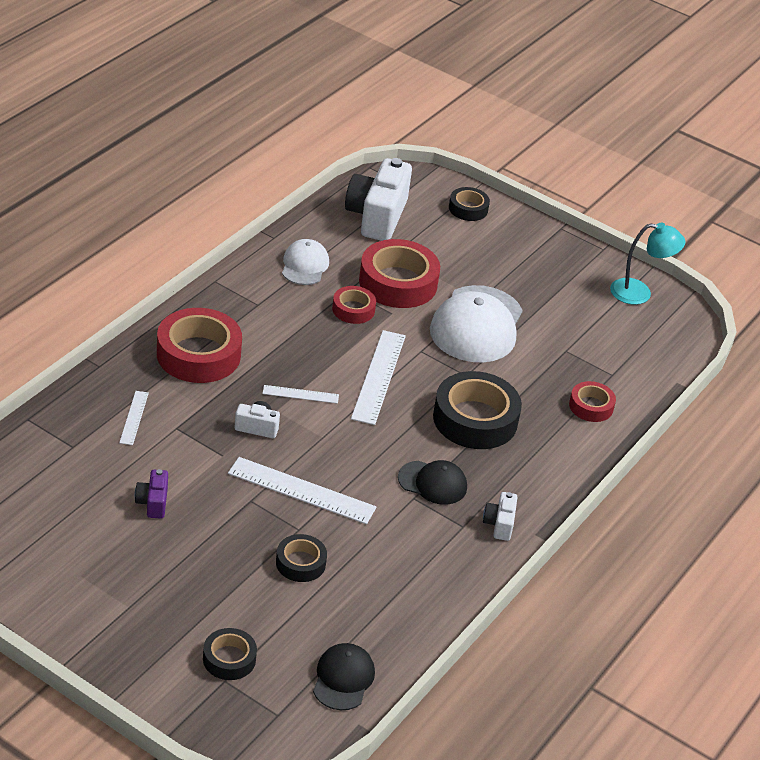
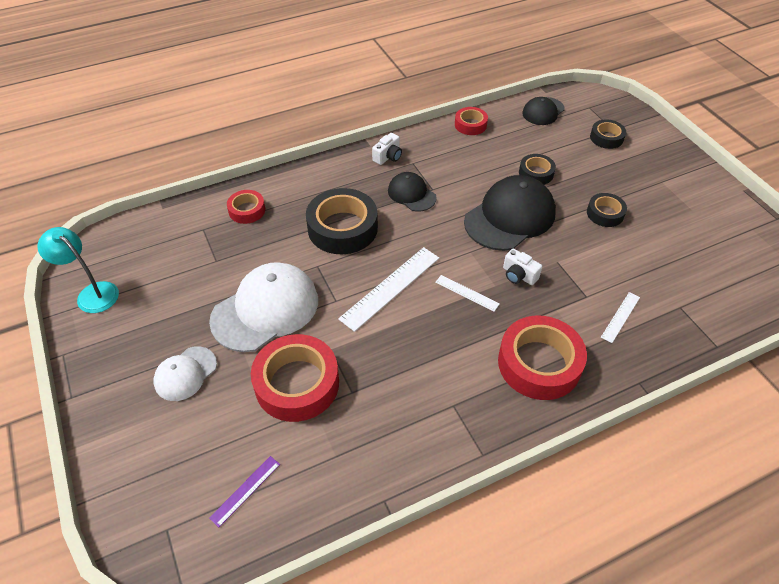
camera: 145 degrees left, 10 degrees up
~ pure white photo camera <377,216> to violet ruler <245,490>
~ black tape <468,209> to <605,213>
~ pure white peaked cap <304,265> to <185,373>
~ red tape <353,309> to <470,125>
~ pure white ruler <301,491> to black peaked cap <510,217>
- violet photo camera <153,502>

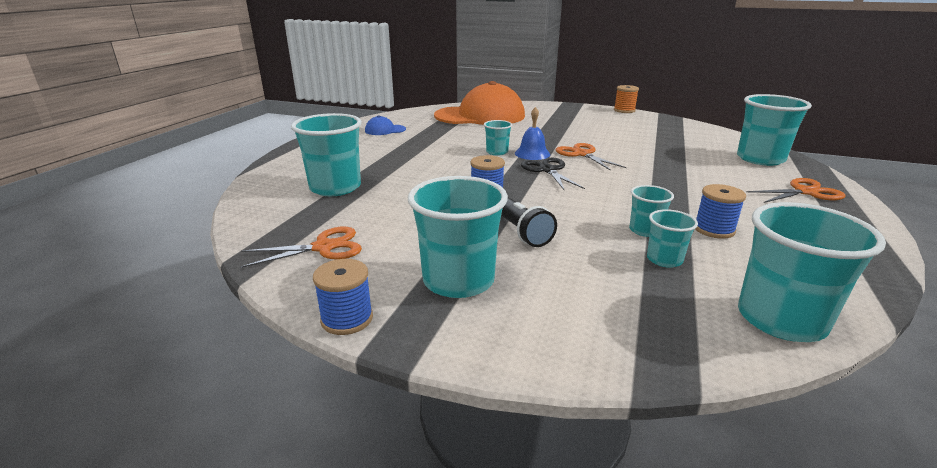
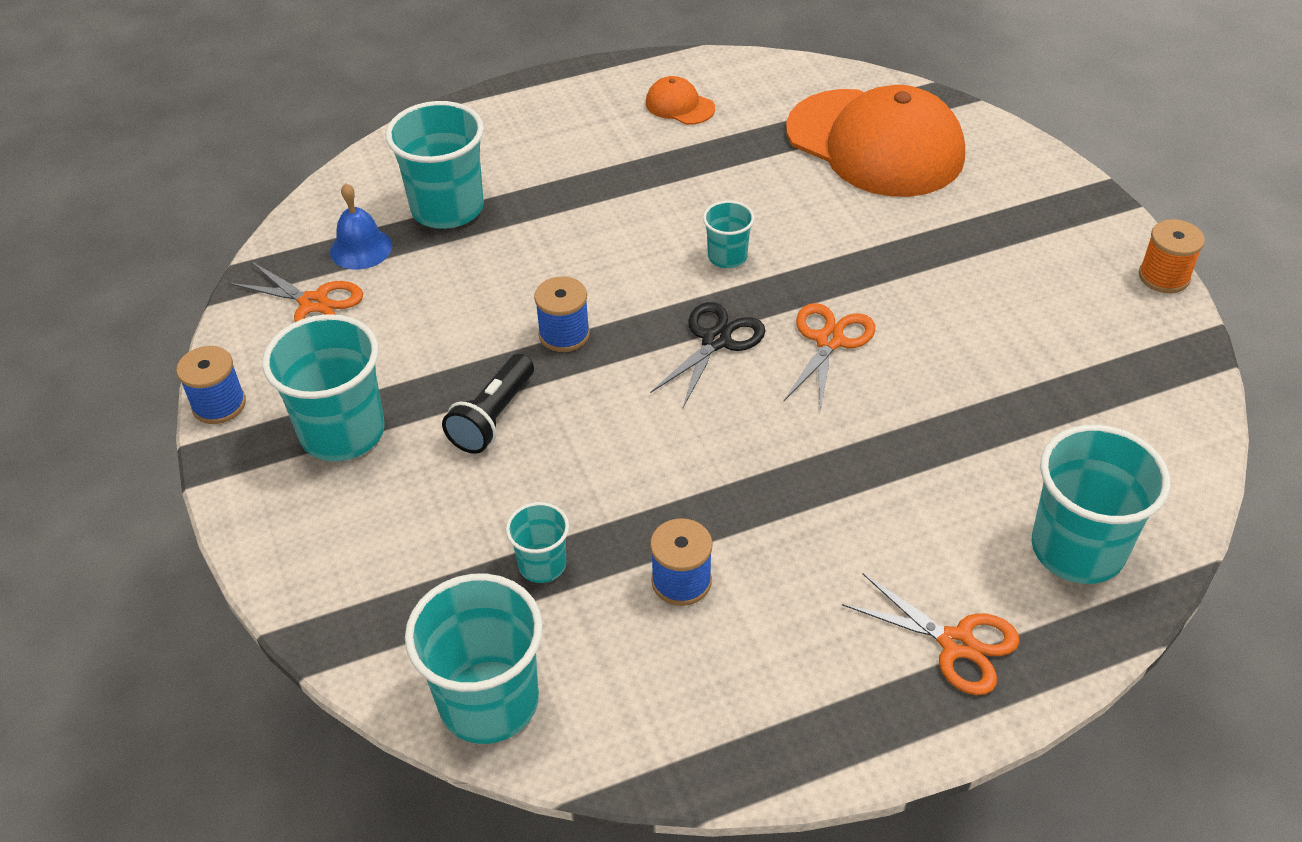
camera: 50 degrees right, 20 degrees up
~ royal blue school bell <532,153> to <361,248>
~ royal blue peaked cap <385,130> to bright orange peaked cap <679,105>
- aqua tumbler <645,230>

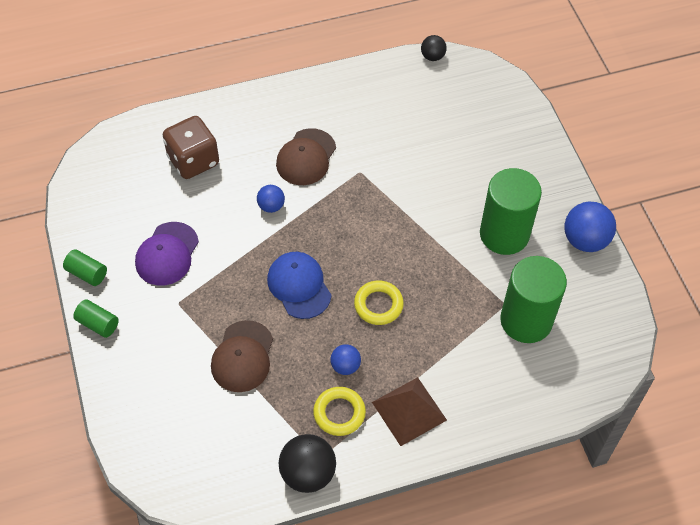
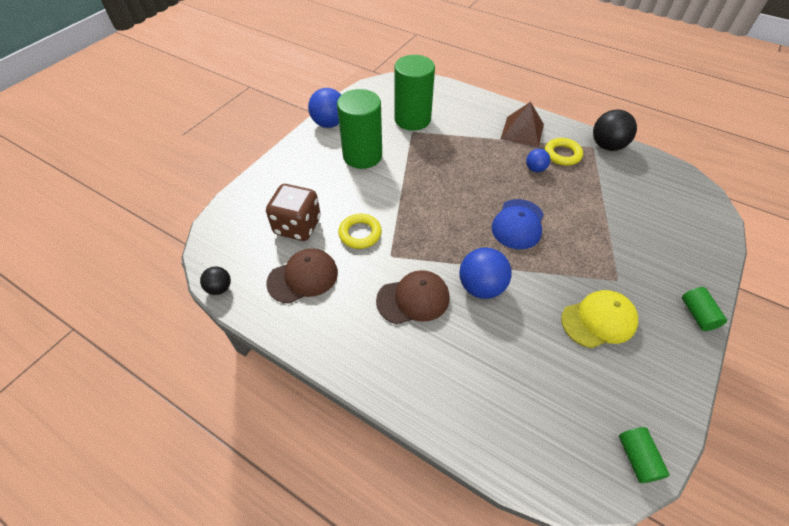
camera: 130 degrees left, 5 degrees down
~ russet die <193,160> to <297,226>
~ royal blue sphere <271,206> = <481,287> x1.77
~ violet peaked cap <167,254> to yellow peaked cap <598,320>
~ emerald cylinder shape <87,273> to <637,458>
~ yellow ring <378,305> to <360,234>
~ russet peaked cap <242,356> to <303,277>

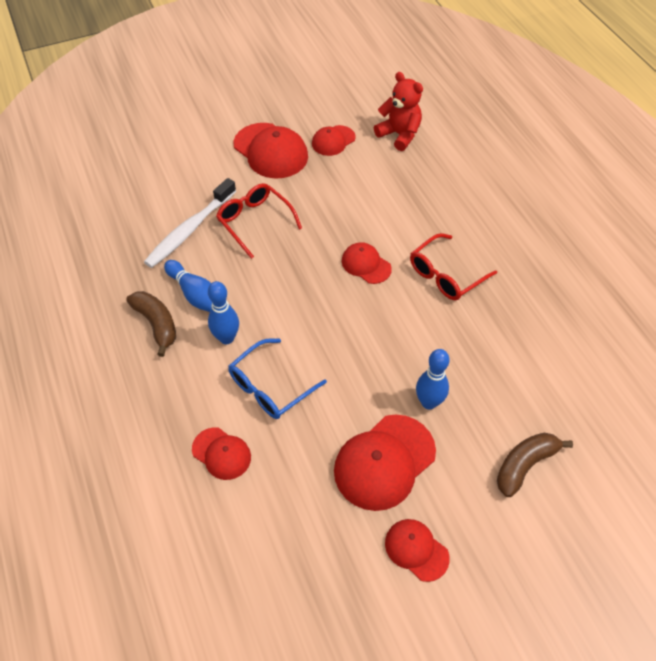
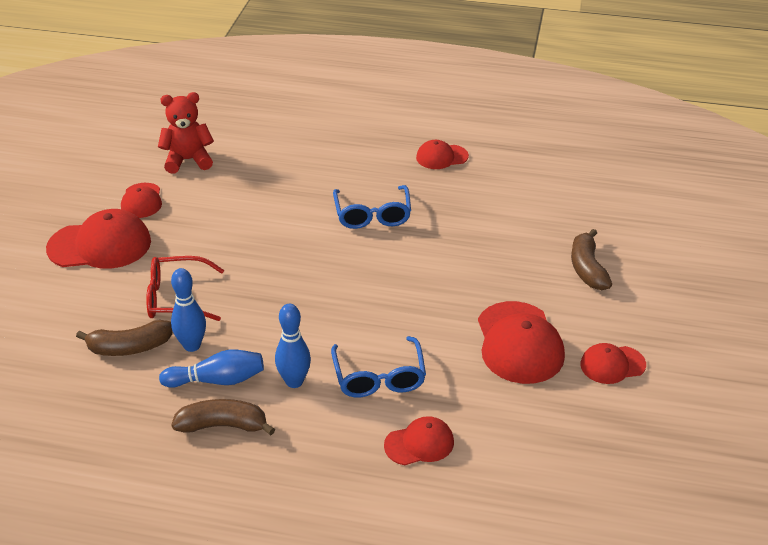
camera: 55 degrees left, 15 degrees down
~ pure white tooth brush <190,229> to russet banana <129,347>
~ red eyeglasses <446,275> to royal blue eyeglasses <372,215>
~ red peaked cap <366,264> to <441,157>
~ royal blue tenpin <429,402> to <192,345>

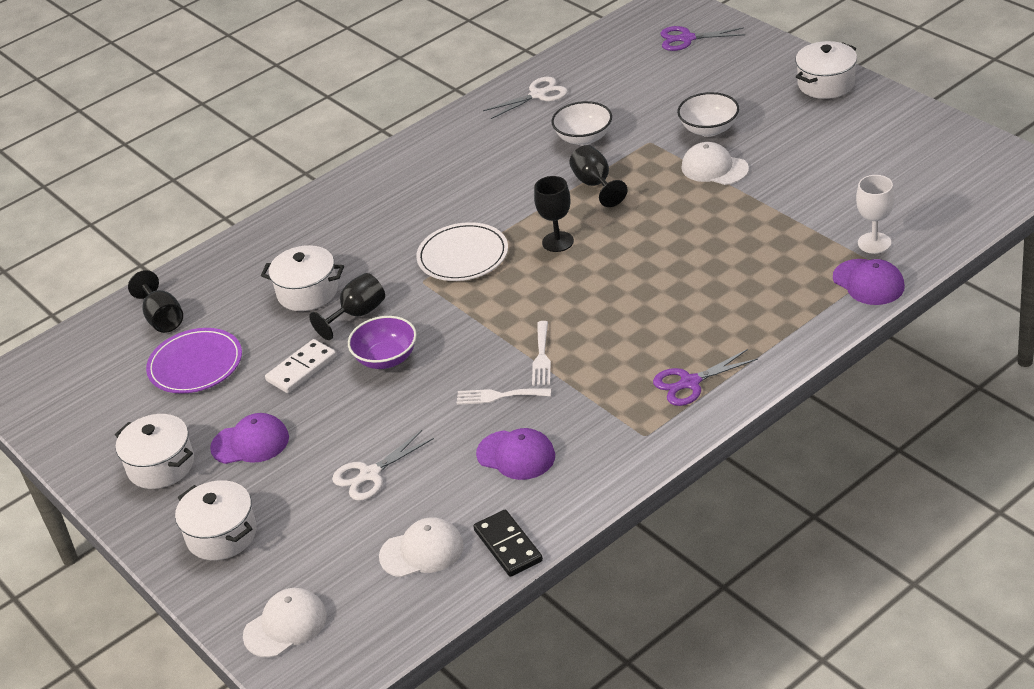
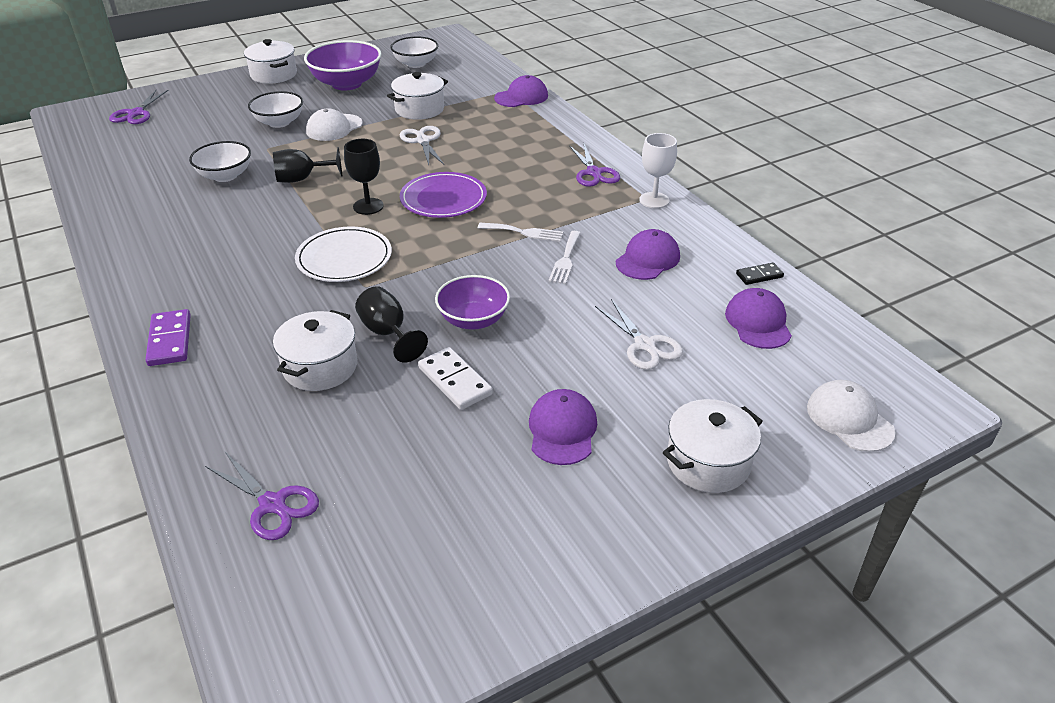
camera: 85 degrees left, 0 degrees up
~ pure white scissors <538,95> to <423,141>
~ pure white chalice <874,243> to <654,200>
~ black chalice <162,318> to violet scissors <272,504>
~ violet dinner plate <195,364> to <443,199>
~ pure white stockpot <161,465> to <419,109>
~ black domino tile <508,546> = <759,275> x0.62
~ pure white peaked cap <422,551> to violet peaked cap <758,322>
+ pure white bowl <415,64>
+ violet bowl <346,84>
+ violet domino tile <170,340>

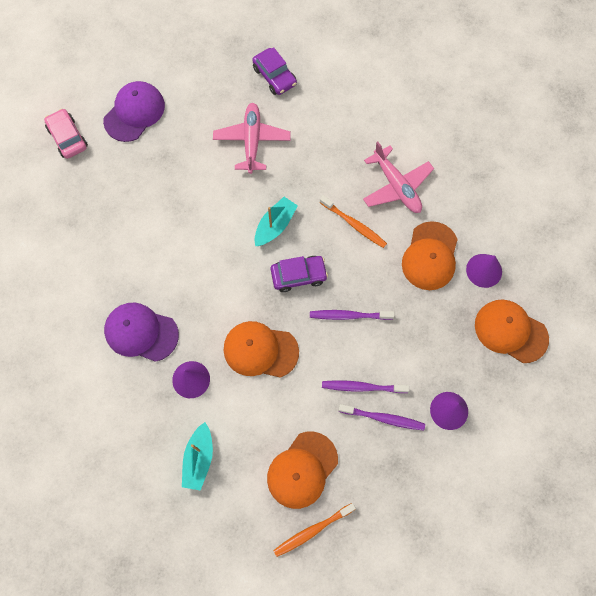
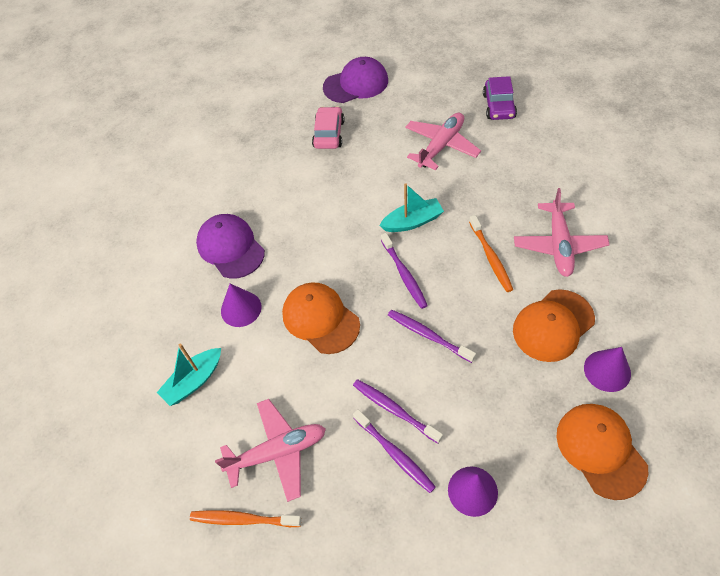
camera: 40 degrees right, 15 degrees down
~ rosy car <68,138> to <329,134>
~ violet car <298,276> to violet tooth brush <404,274>
~ bright orange peaked cap <302,470> to rosy aeroplane <277,452>

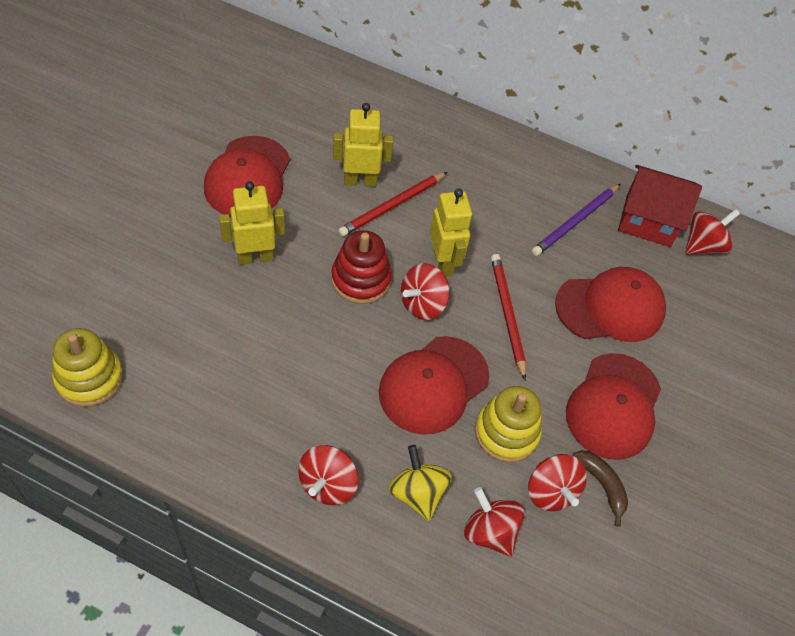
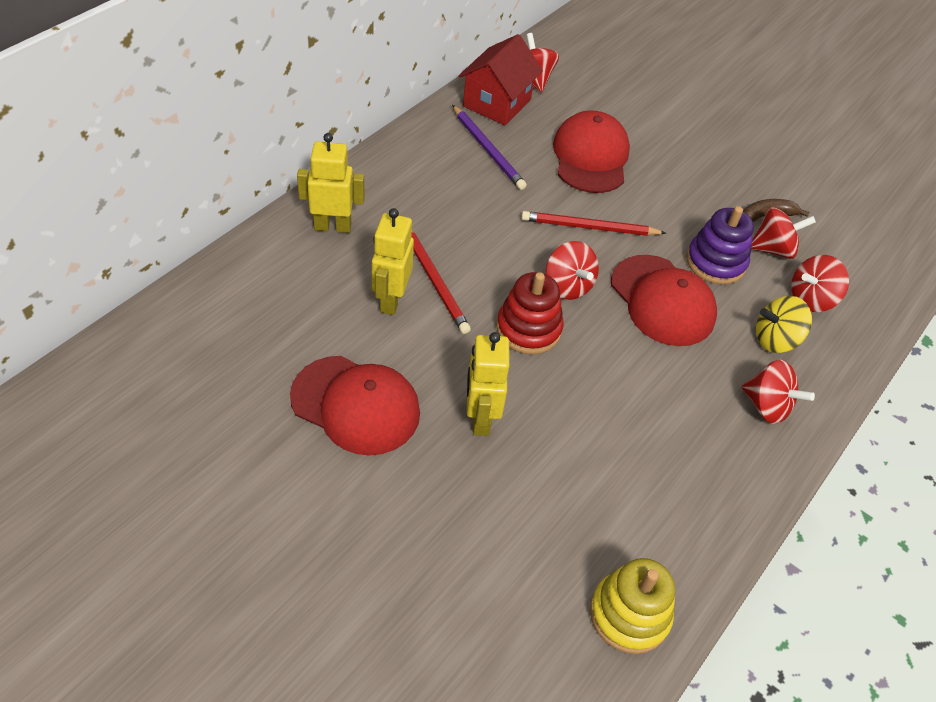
camera: 75 degrees left, 5 degrees down
~ yellow robot <443,262> to <333,226>
- red peaked cap <613,406>
~ yellow ring stacker <506,433> to violet ring stacker <715,262>

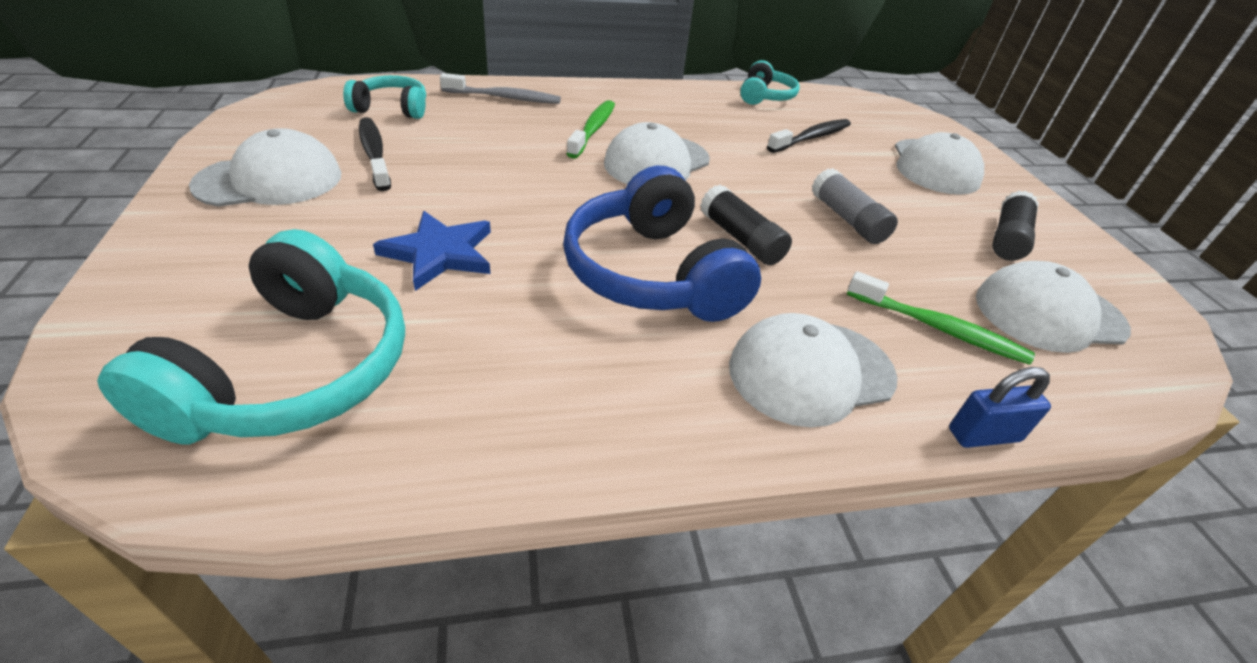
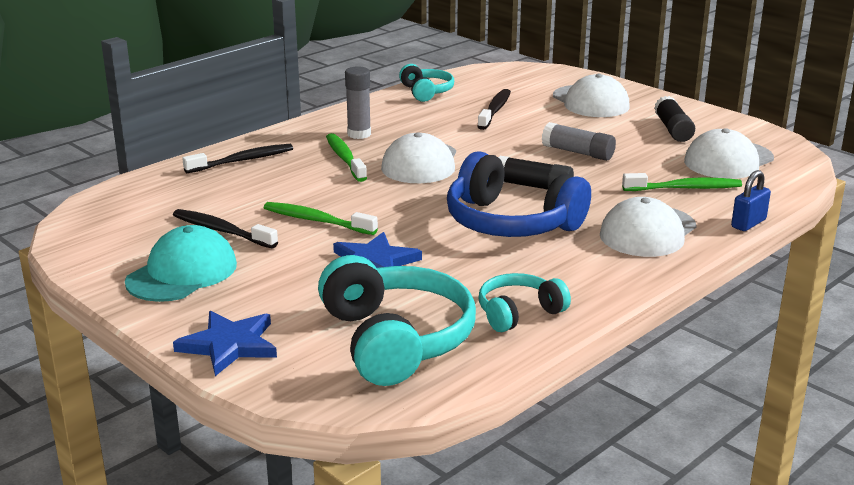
camera: 30 degrees left, 15 degrees down
~ gray tooth brush <505,98> to black tooth brush <242,161>
~ aqua over-ear headphones <392,109> to <519,313>
~ pure white peaked cap <270,180> to aqua peaked cap <182,273>
+ gray stick of glue <359,134>
+ emerald tooth brush <316,221>
+ royal blue star <229,345>

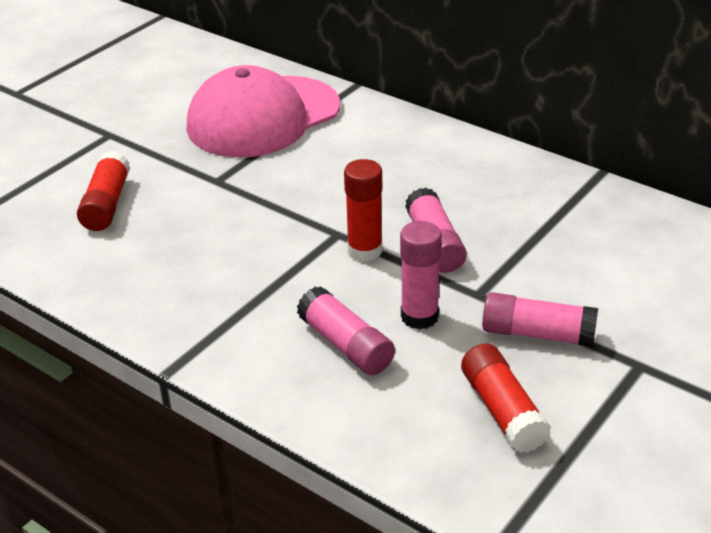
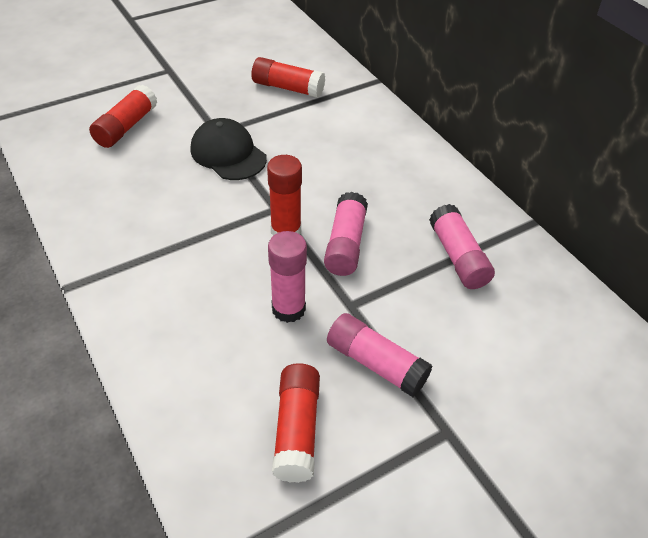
camera: 20 degrees right, 10 degrees up
~ rosy peaked cap <263,117> to red stick of glue <287,88>
~ rosy stick of glue <346,345> to <458,257>
+ black peaked cap <228,154>

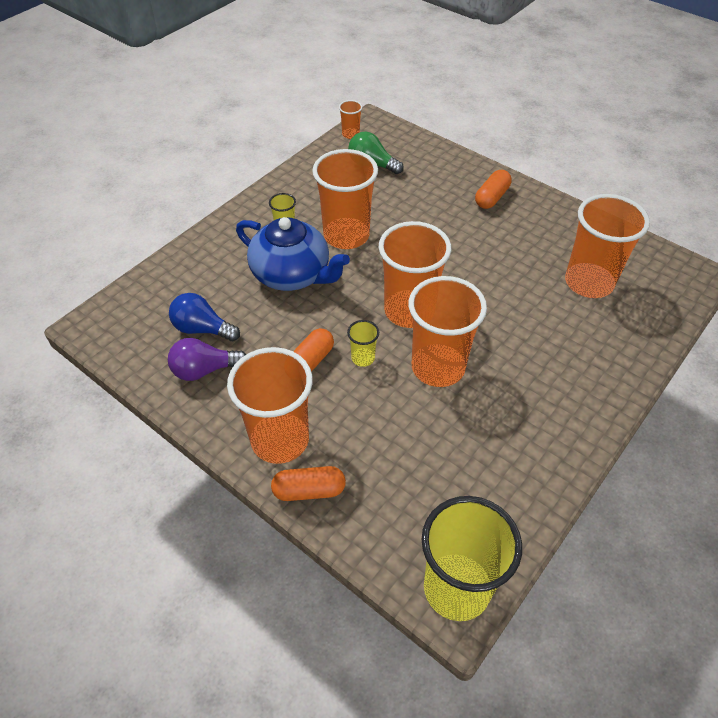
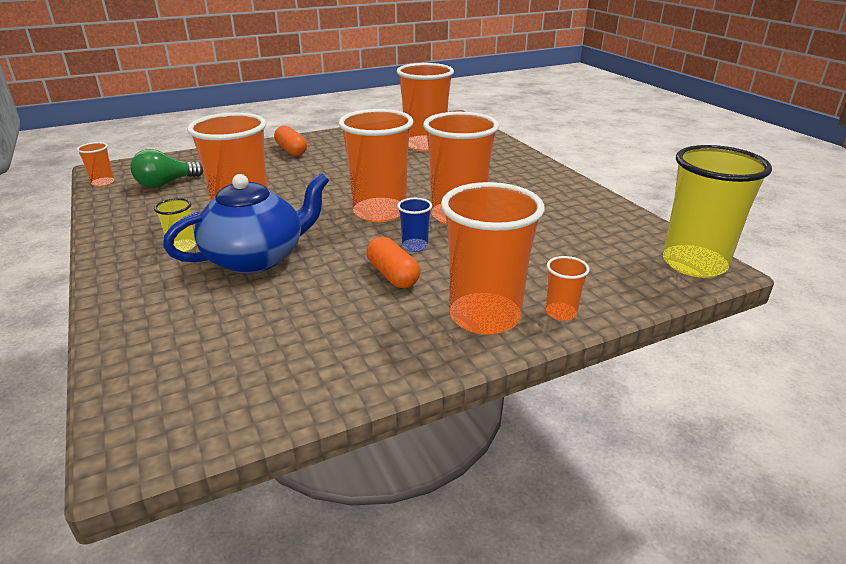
camera: 65 degrees left, 20 degrees down
- royal blue lightbulb <202,329>
~ yellow tumbler <363,358> to royal blue tumbler <415,246>
- violet lightbulb <204,370>
~ bright orange pill shape <309,490> to bright orange tumbler <561,313>

